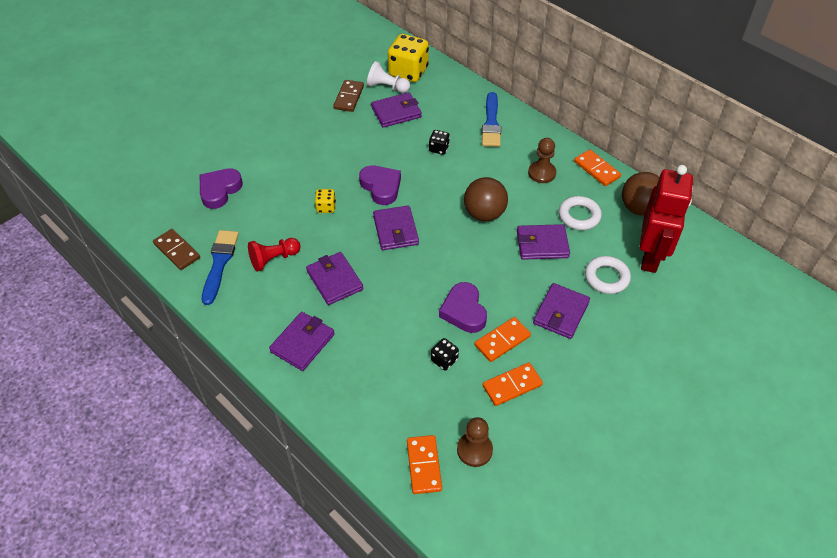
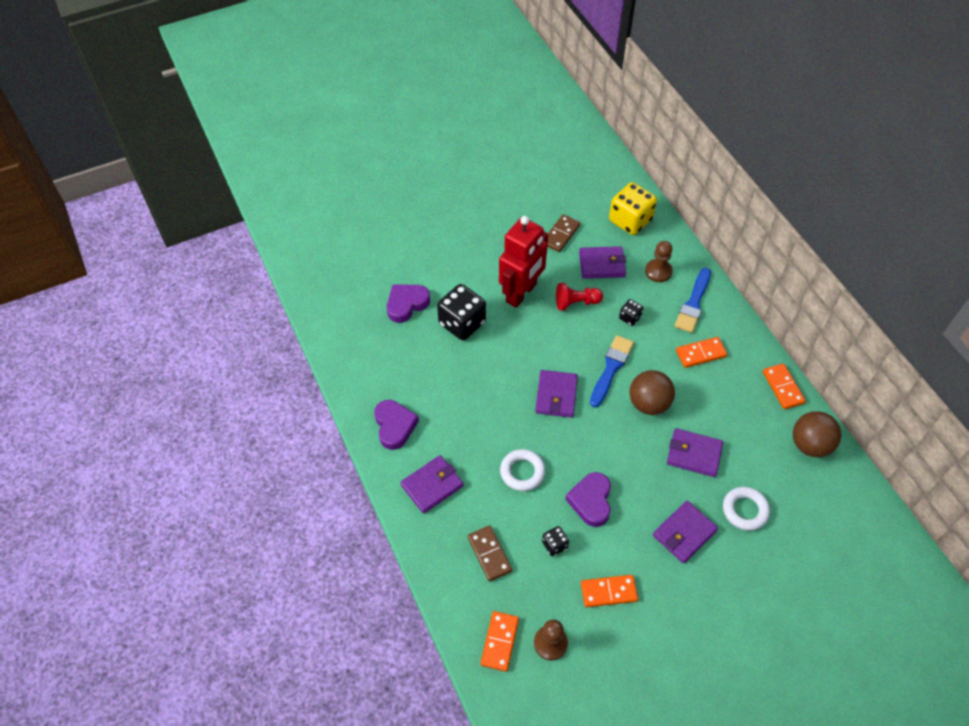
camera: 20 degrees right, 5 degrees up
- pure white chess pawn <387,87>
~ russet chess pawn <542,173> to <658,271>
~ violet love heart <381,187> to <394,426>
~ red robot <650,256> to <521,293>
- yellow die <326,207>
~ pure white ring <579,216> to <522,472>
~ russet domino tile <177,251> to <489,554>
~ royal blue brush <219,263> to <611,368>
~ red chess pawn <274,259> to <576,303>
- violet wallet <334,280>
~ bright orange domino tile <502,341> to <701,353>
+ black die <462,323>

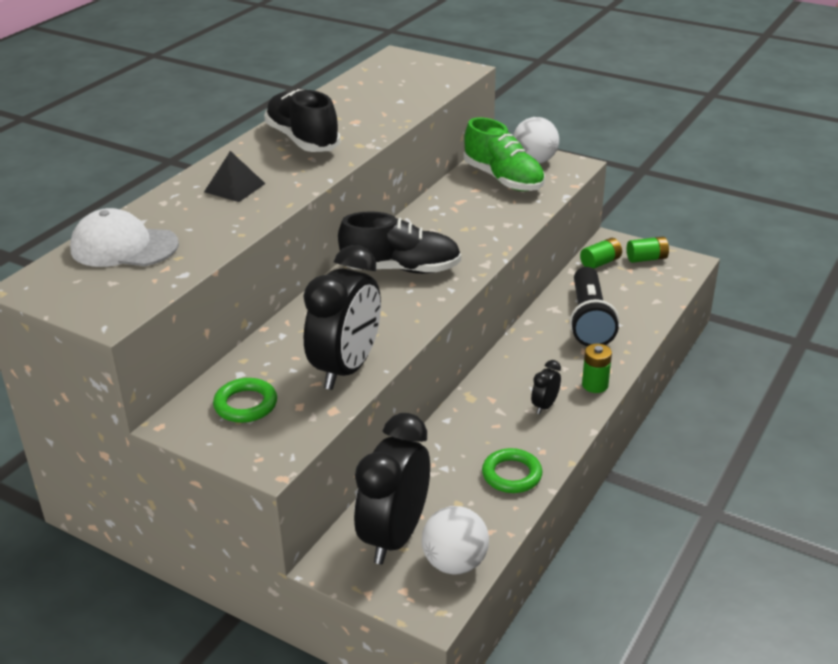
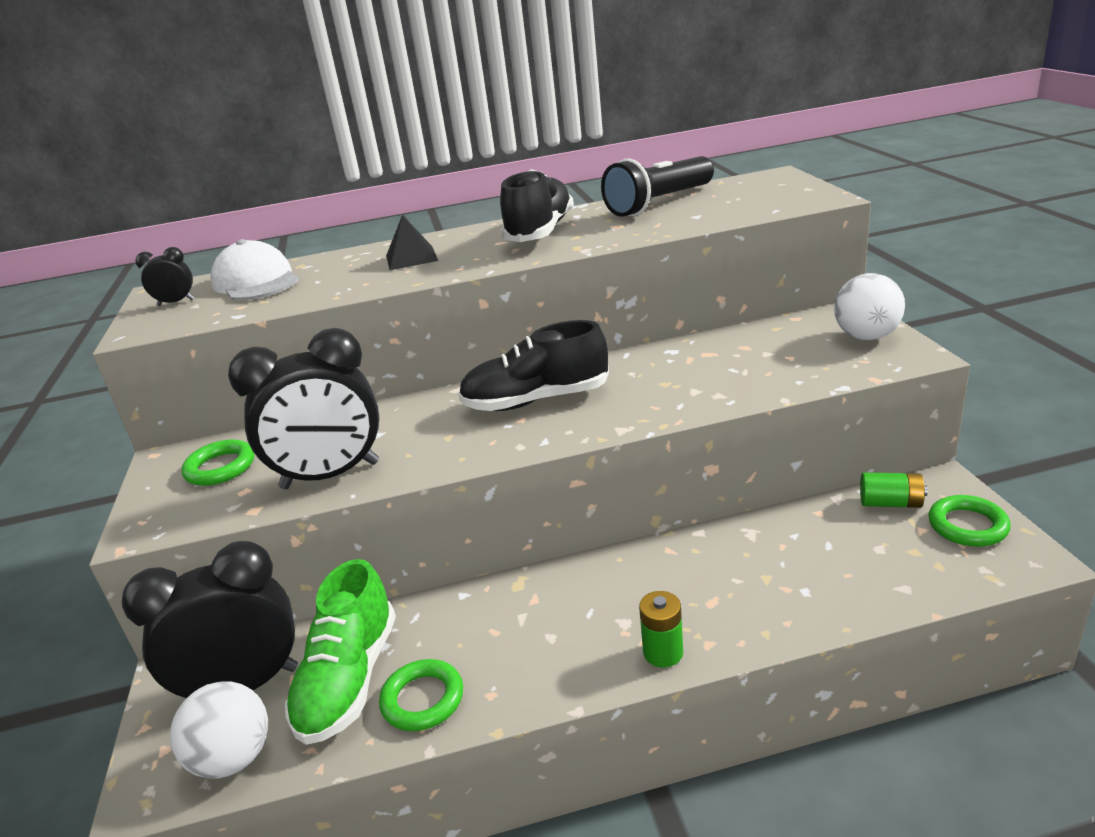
camera: 50 degrees right, 5 degrees down
~ emerald shoe <503,179> to <349,680>
~ black shoe <401,269> = <536,400> 120 degrees clockwise
~ emerald AA battery <646,259> to emerald ring <967,526>
~ black torch <589,320> to <659,203>
~ black clock <545,406> to <176,302>

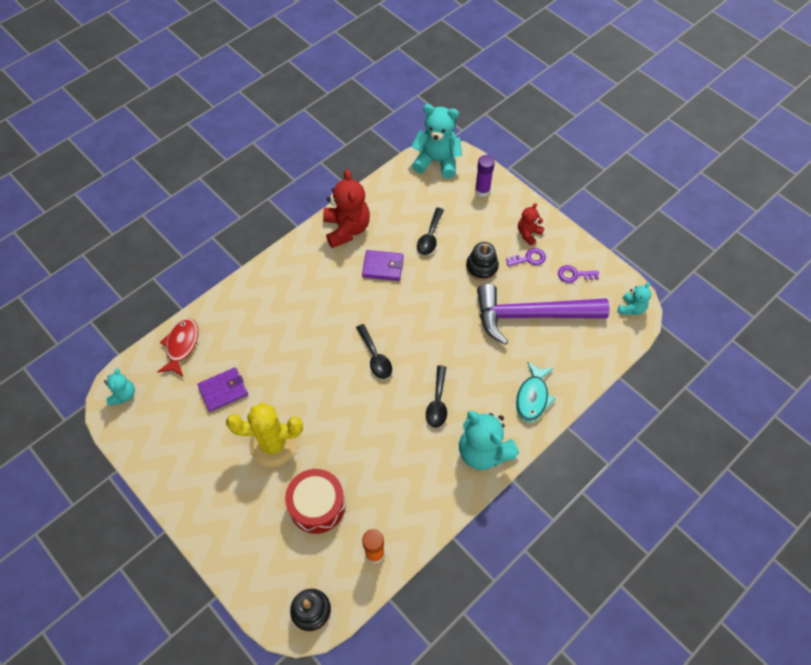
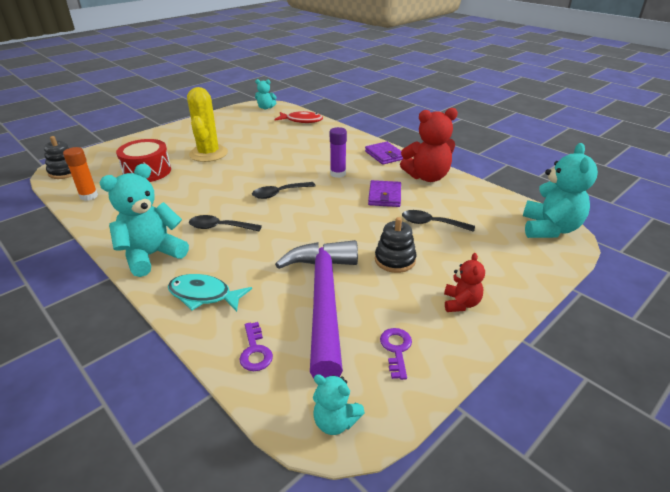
camera: 90 degrees right, 25 degrees down
~ violet stick of glue <482,190> to <338,174>
~ red stuffed bear <528,234> = <461,303> 60 degrees clockwise
~ violet door key <529,258> to <255,351>
~ violet wallet <223,390> to <384,155>

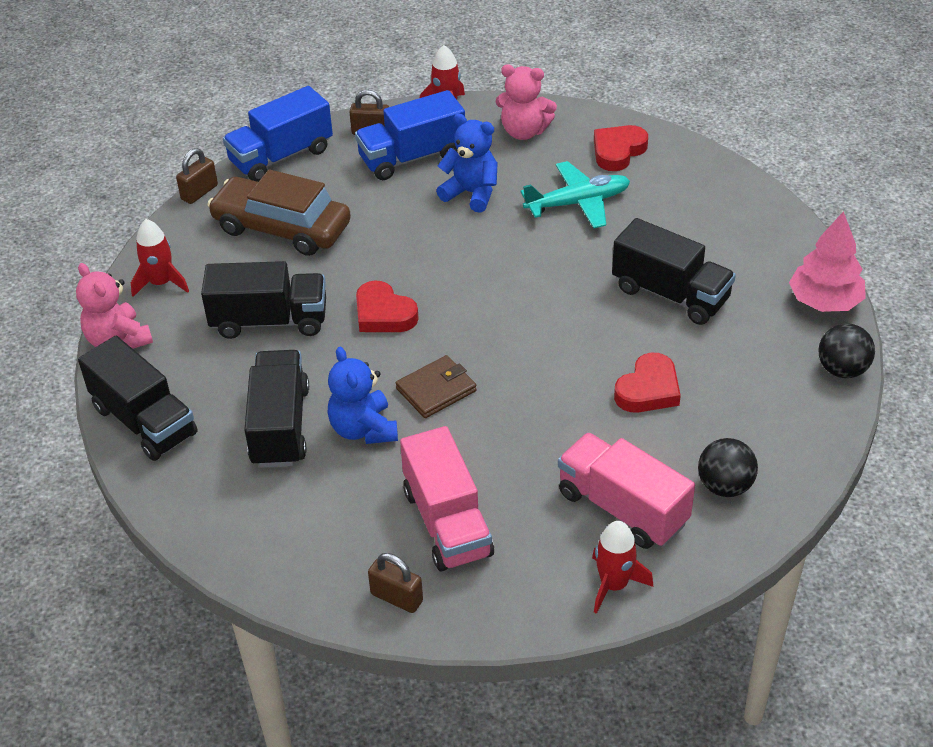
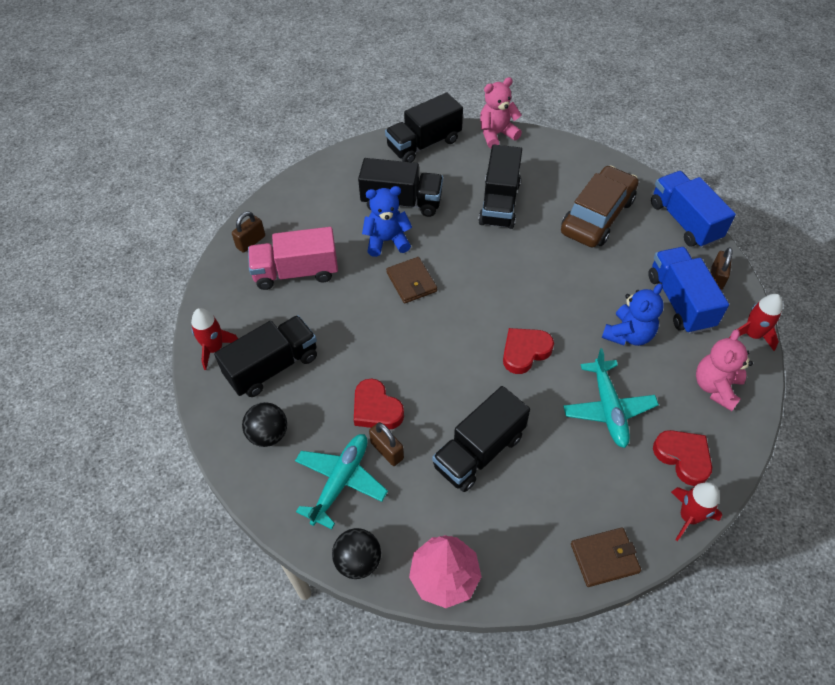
camera: 100 degrees right, 10 degrees up
~ russet padlock <199,192> to <387,450>
~ red rocket <161,283> to <688,517>
~ red love heart <383,314> to <525,352>
~ rosy toy truck <622,508> to black toy truck <272,367>
+ aqua aeroplane <341,481>
+ russet wallet <604,558>

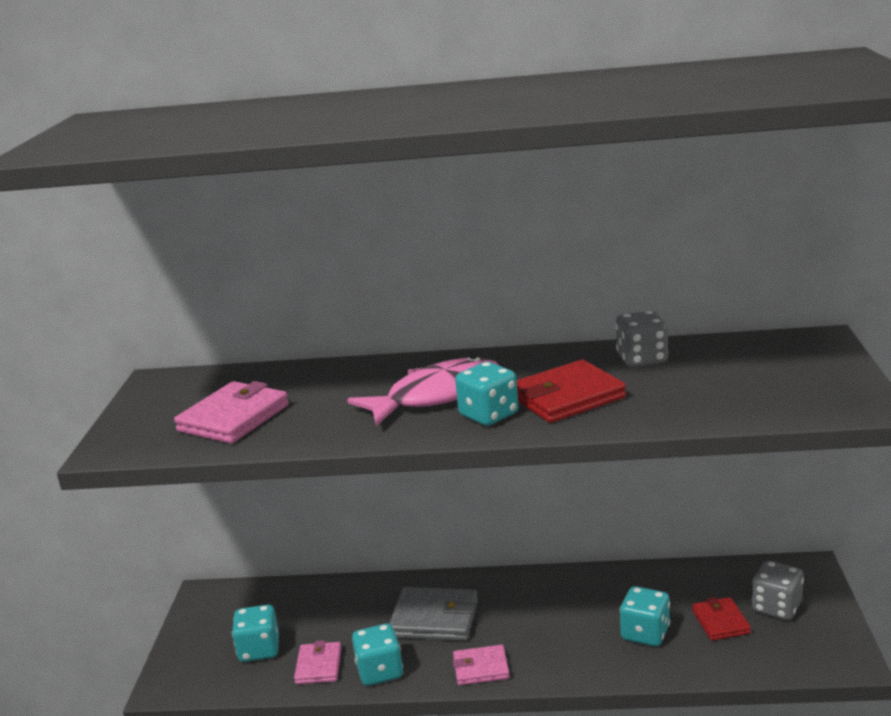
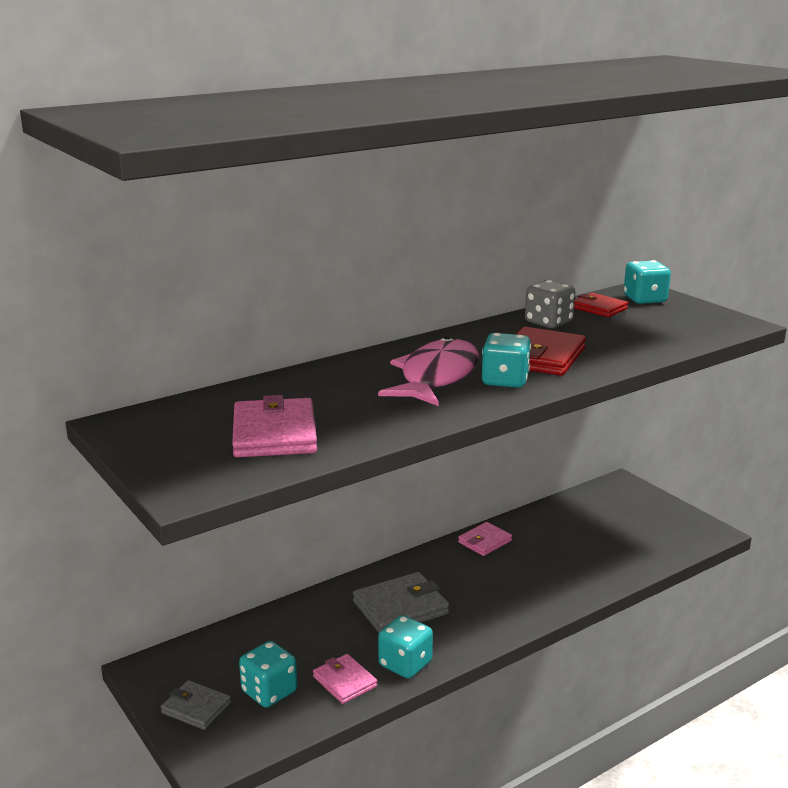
camera: 40 degrees left, 0 degrees up
- gray die <776,607>
~ aqua die <645,633> to <644,299>
~ red wallet <720,622> to <599,308>
~ rosy wallet <481,668> to <484,541>
+ gray wallet <196,708>

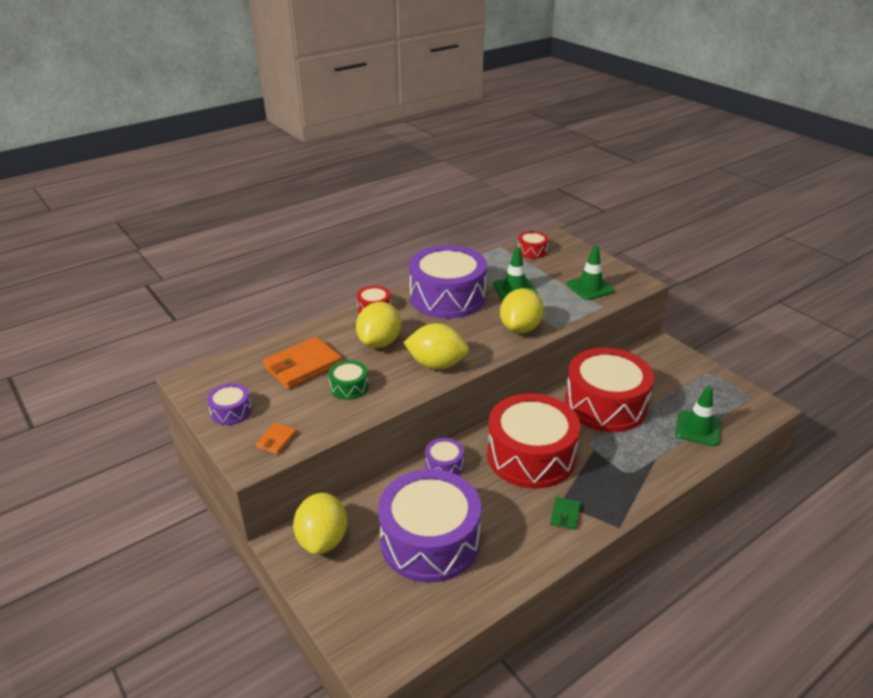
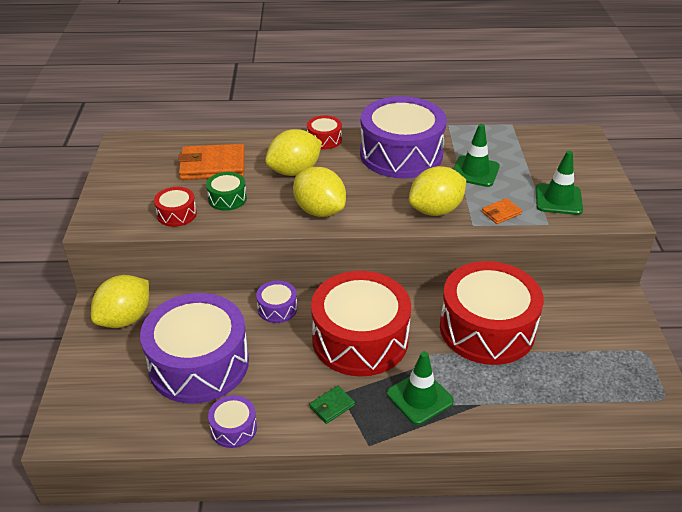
camera: 35 degrees right, 5 degrees up
~ red snare drum <532,251> to <176,214>
~ violet snare drum <231,411> to <233,428>
~ emerald road cone <698,428> to <419,397>
~ bright orange wallet <276,440> to <501,213>

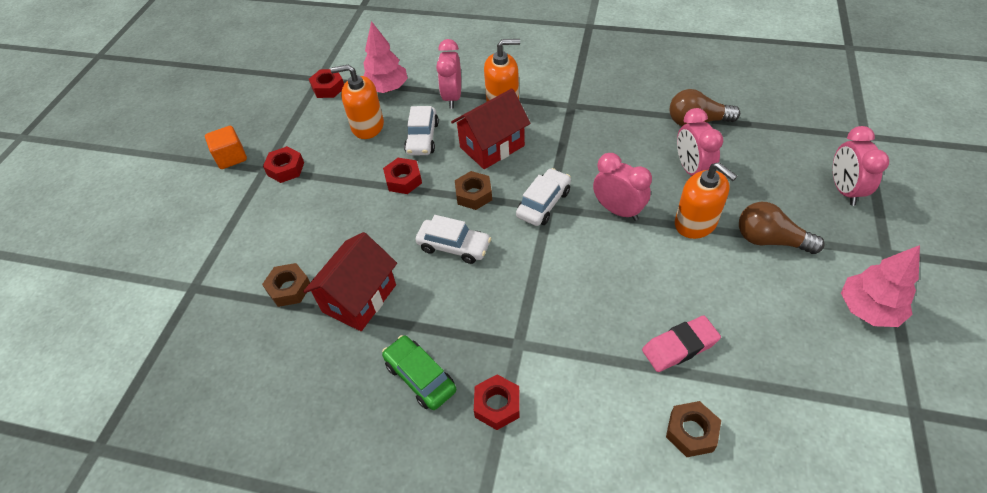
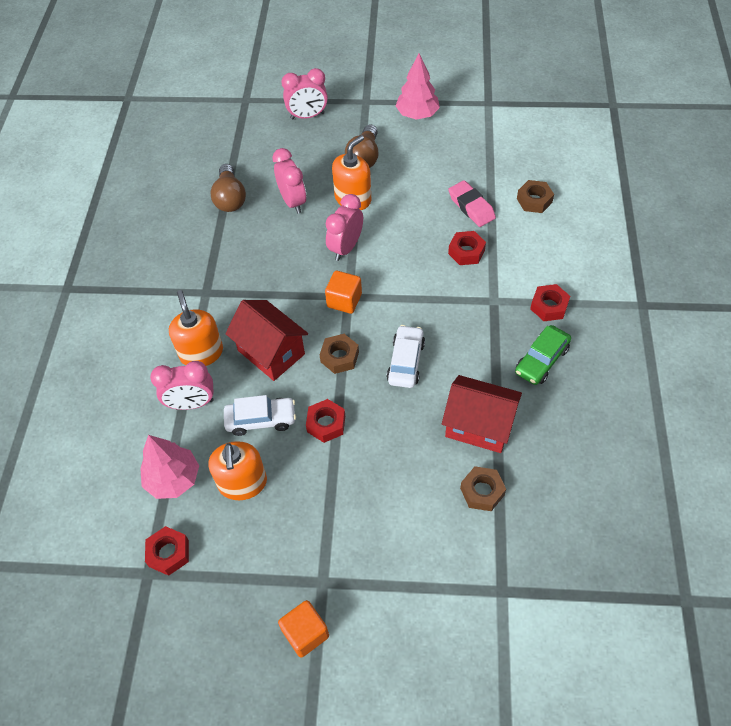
camera: 100 degrees left, 5 degrees up
~ rosy clock <691,170> = <293,201> 90 degrees counterclockwise
~ red nut <286,169> to <466,252>
~ pure white car <543,203> to bright orange solid cube <344,300>

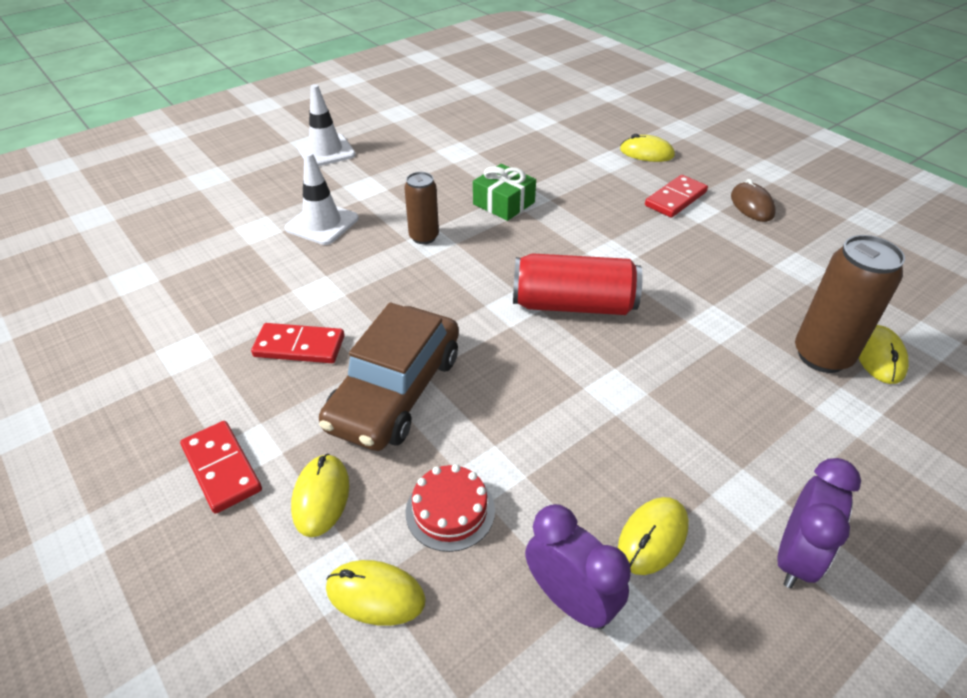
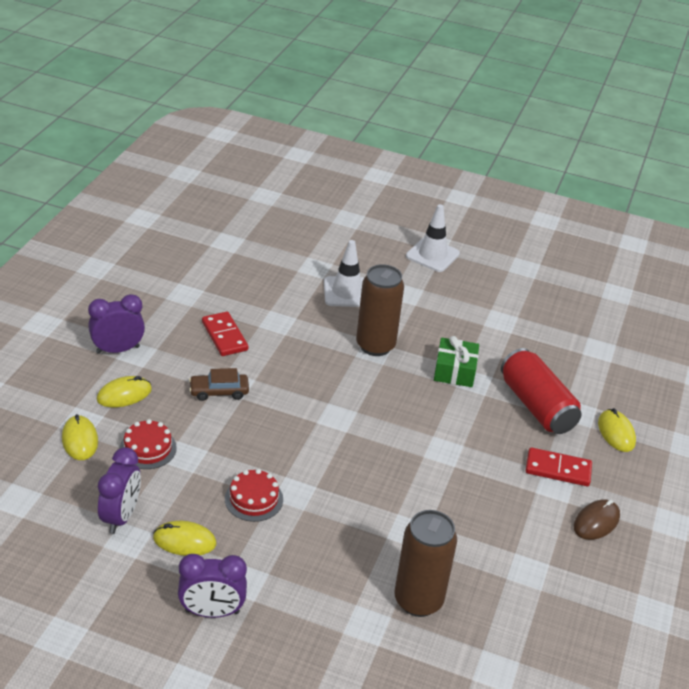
camera: 55 degrees right, 5 degrees down
~ russet tin <424,237> = <375,345> x1.62
~ red tin <573,305> to <536,406>
~ russet car <395,391> = <219,391> x0.49
- yellow computer mouse <879,357>
~ red domino tile <222,468> to violet clock <118,350>
+ red cake <254,499>

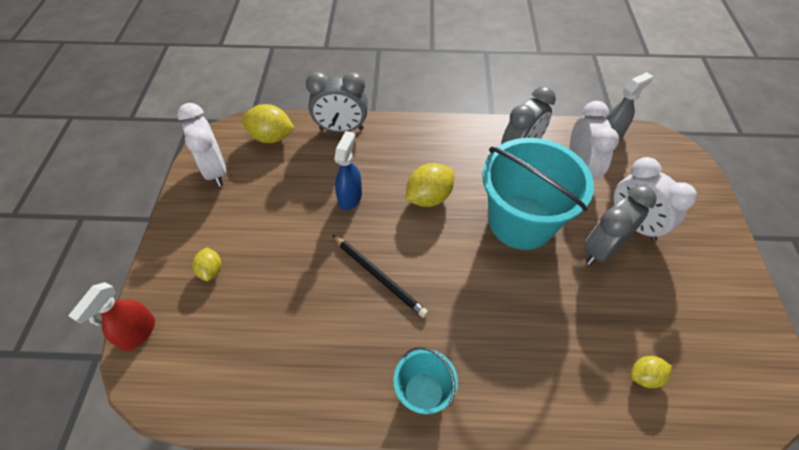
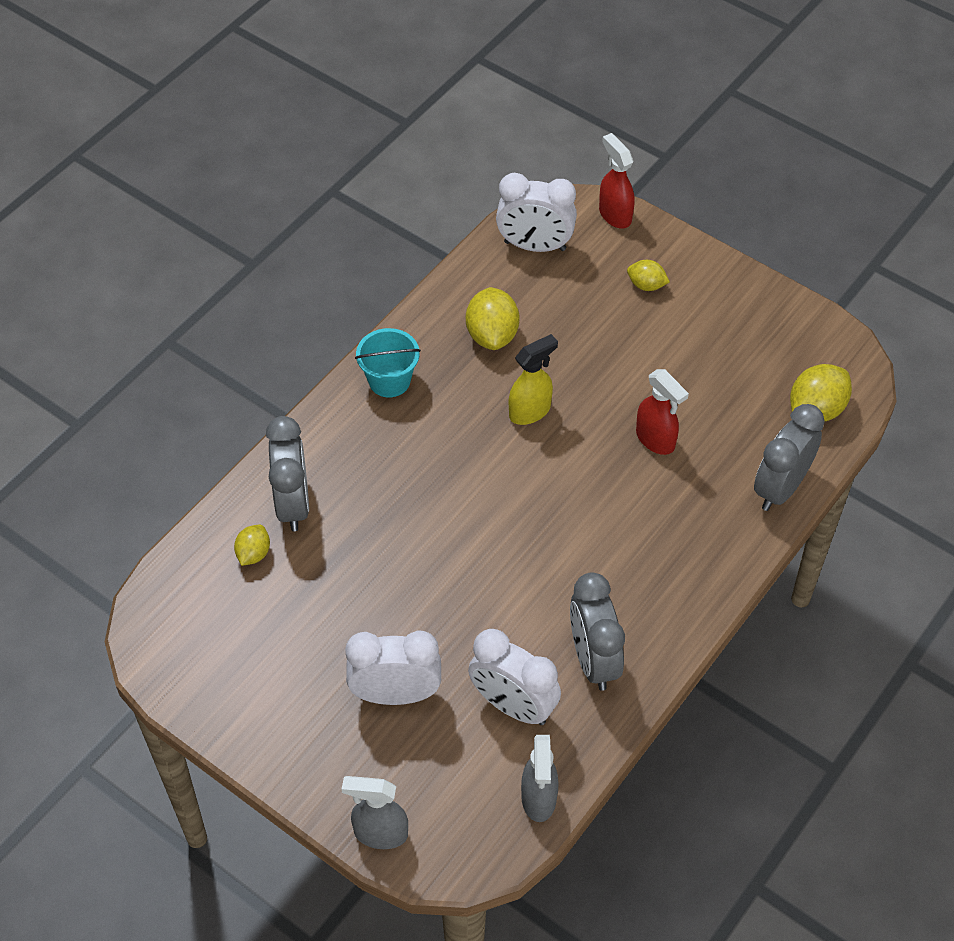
camera: 125 degrees right, 0 degrees up
~ pure white clock <216,171> to <535,246>
~ royal blue spray bottle <350,197> to red spray bottle <655,440>
- aqua sand bucket <521,222>
~ yellow toy lemon <429,197> to <492,335>
~ gray clock <602,249> to <293,504>
~ black lead pencil <379,276> to yellow spray bottle <530,411>
+ gray spray bottle <380,833>

